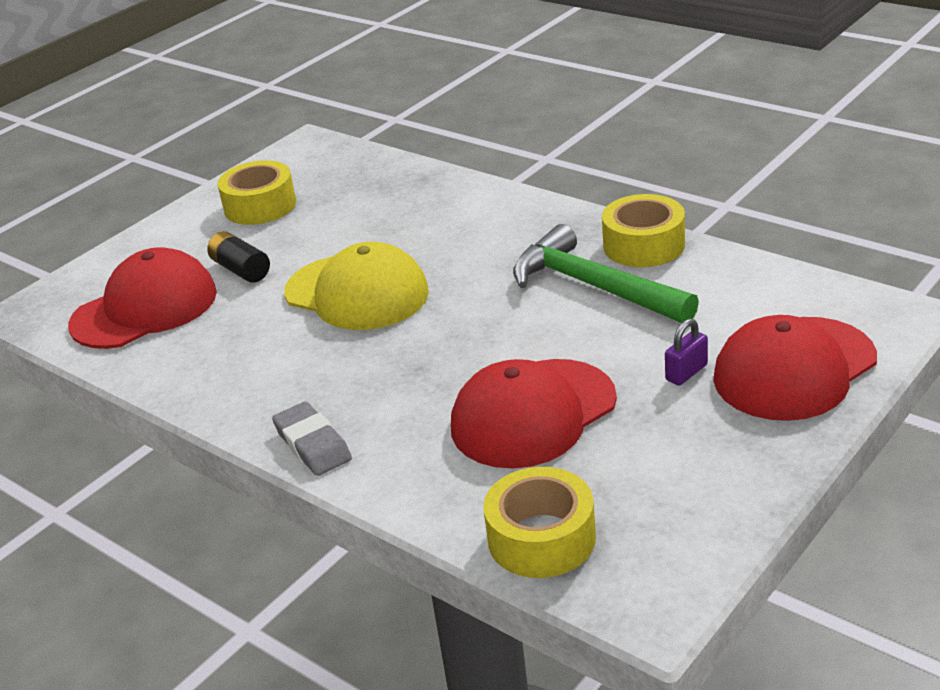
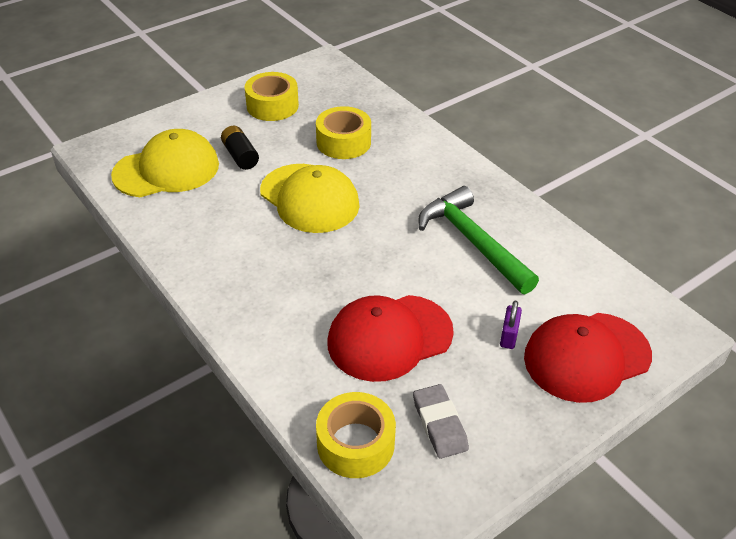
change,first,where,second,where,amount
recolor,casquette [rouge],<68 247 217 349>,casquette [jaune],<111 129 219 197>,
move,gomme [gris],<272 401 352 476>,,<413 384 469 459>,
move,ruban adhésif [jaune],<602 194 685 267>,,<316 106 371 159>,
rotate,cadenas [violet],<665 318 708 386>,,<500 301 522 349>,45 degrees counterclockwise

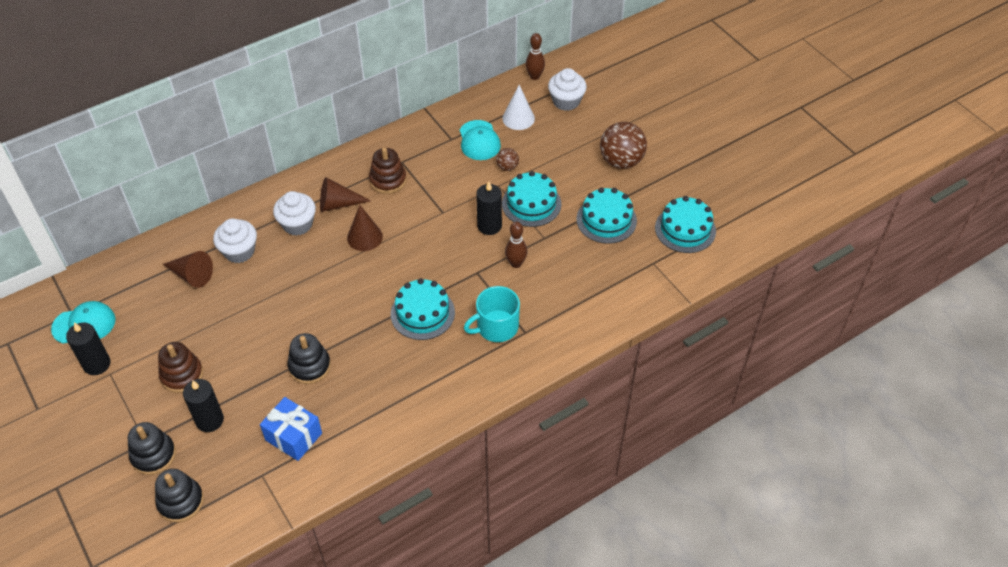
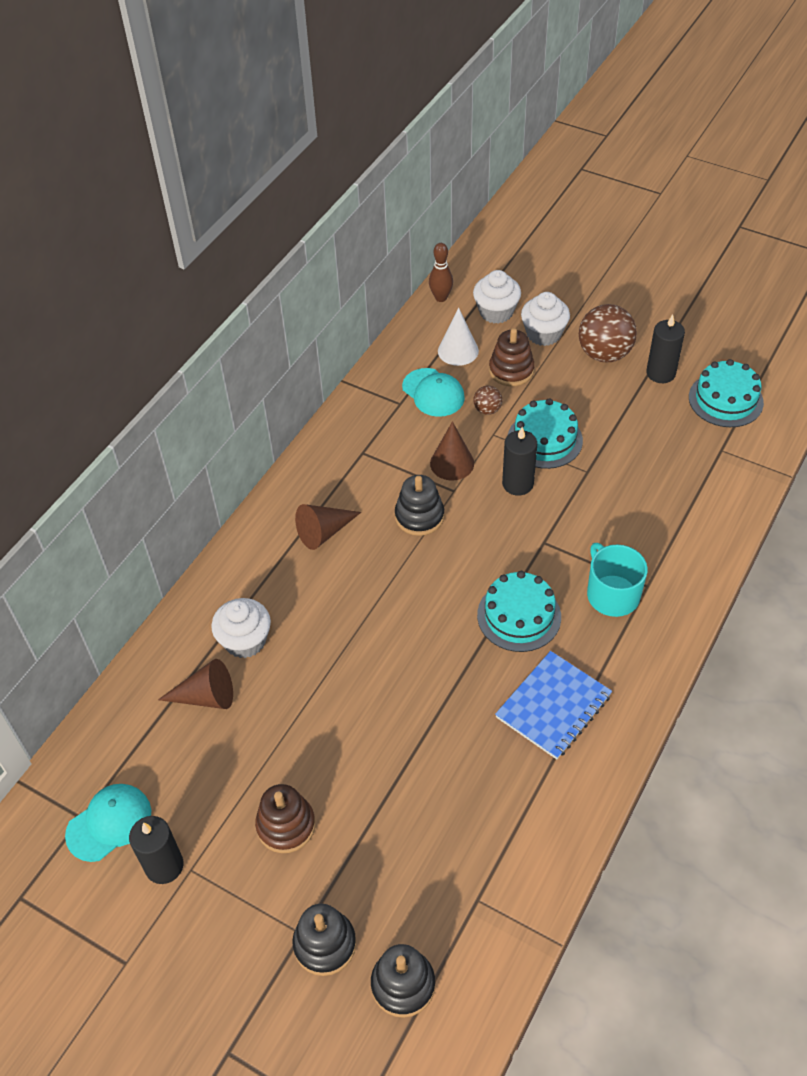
change,first,where,second,where,amount
move,bougie [noir],<183 379 224 432>,,<646 314 685 383>,
delete,cadeau [bleu],<260 397 322 461>,,,
move,muffin [blanc],<273 191 316 236>,,<521 292 570 346>,
move,jouet à empiler [noir],<287 333 331 384>,,<395 475 444 536>,
move,cône [marron],<347 205 383 251>,,<430 421 474 480>,
move,jouet à empiler [marron],<369 147 406 194>,,<489 328 535 386>,
rotate,tasse [turquoise],<464 286 520 342>,,<587 543 648 617>,120 degrees clockwise
delete,quille [marron],<505 222 527 268>,,,
delete,gâteau [turquoise],<576 188 637 244>,,,
insert,,,carnet [bleu],<495 651 612 759>,

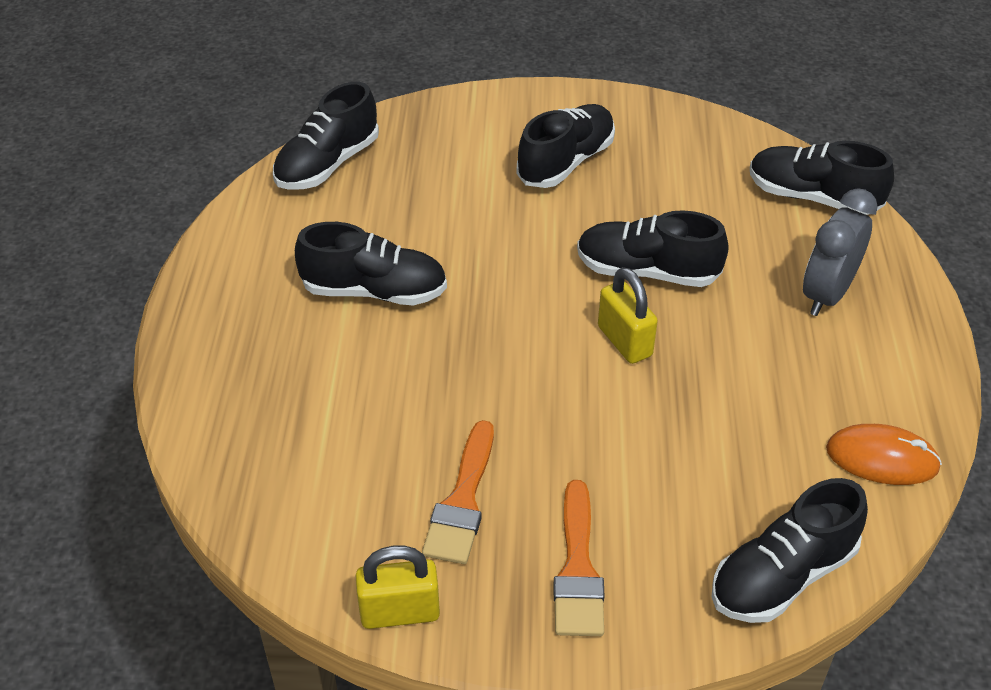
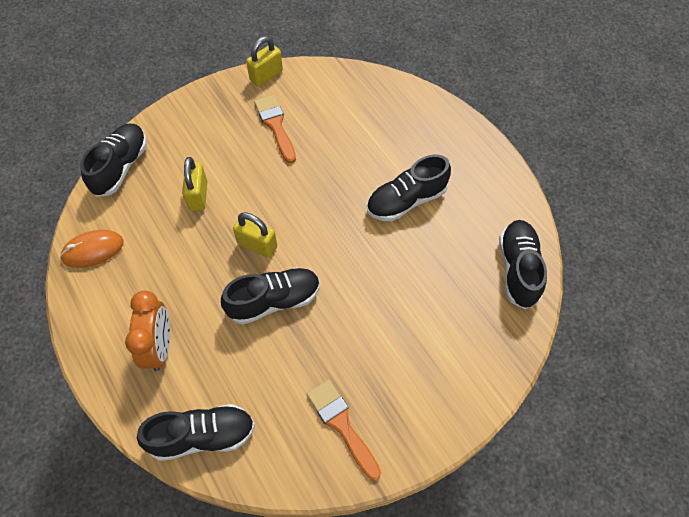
change,first,where,second,where,amount
delete,chaussure [noir],<517 104 615 188>,,,
move,pinceau [orange],<554 480 604 636>,,<307 380 381 481>,
recolor,réveil [gris],<803 188 878 316>,réveil [orange],<125 291 170 371>,
insert,,,cadenas [jaune],<182 157 207 211>,

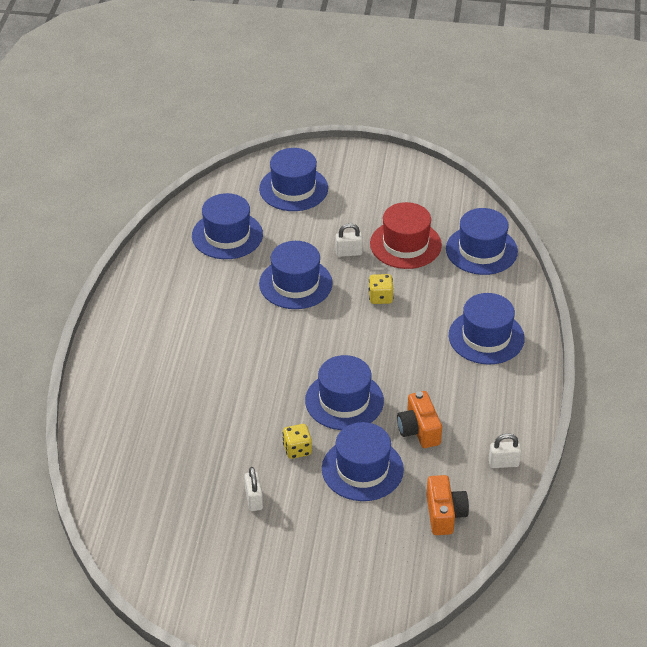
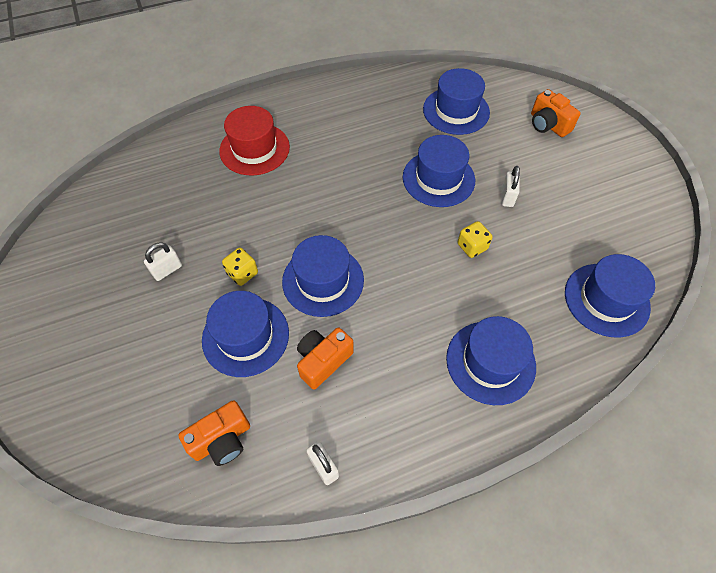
change,first,where,second,where,amount
replace,chapeau [bleu],<259 148 328 211>,appareil photo [orange],<531 89 581 137>,
rotate,cadenas [blanc],<335 223 363 257>,,<502 166 520 207>,45 degrees clockwise
move,chapeau [rouge],<370 202 442 269>,,<219 106 290 176>,

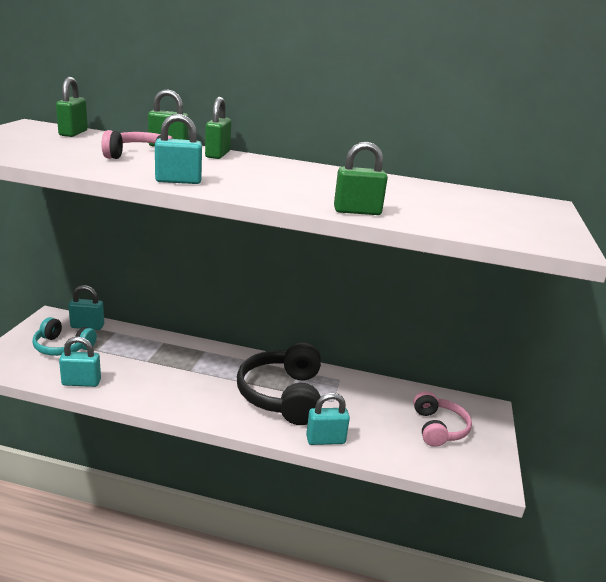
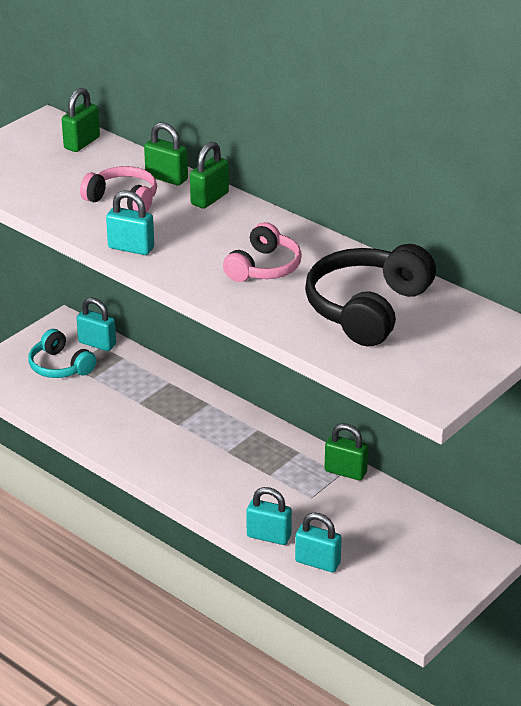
change,first,where,second,where,amount
move,cadenas [turquoise],<59 337 101 387>,,<295 513 342 572>,
move,casque audio [noir],<237 342 321 425>,,<305 244 436 347>,
move,cadenas [vert],<334 142 388 215>,,<325 423 368 481>,
move,casque audio [rose],<413 391 472 447>,,<223 222 302 282>,

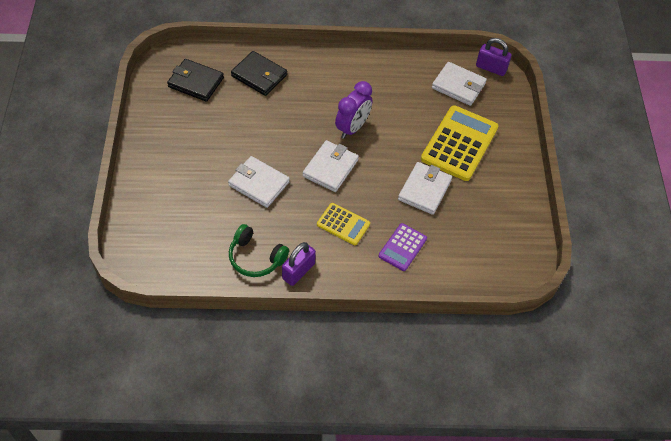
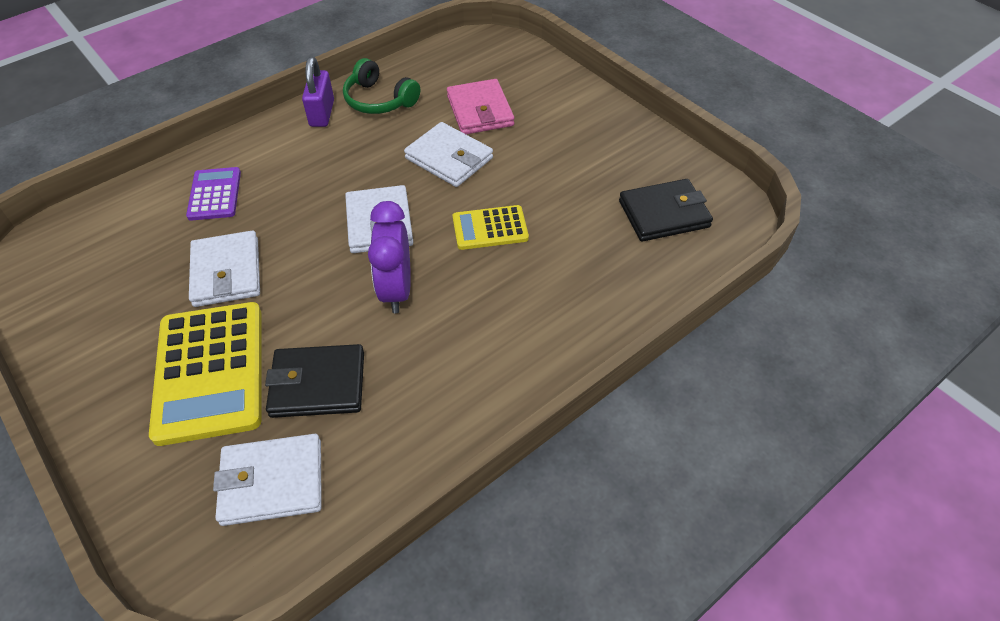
change,first,where,second,where,amount
rotate,portefeuille [blanc],<228 156 290 208>,,<404 122 493 187>,45 degrees clockwise
rotate,casque audio [vert],<229 224 289 277>,,<343 58 420 114>,135 degrees counterclockwise
move,portefeuille [noir],<231 51 287 96>,,<265 344 364 418>,
move,calculatrice [jaune],<317 203 370 245>,,<453 205 529 250>,
delete,cadenas [violet],<476 38 512 76>,,,
insert,,,portefeuille [rose],<447 79 514 134>,

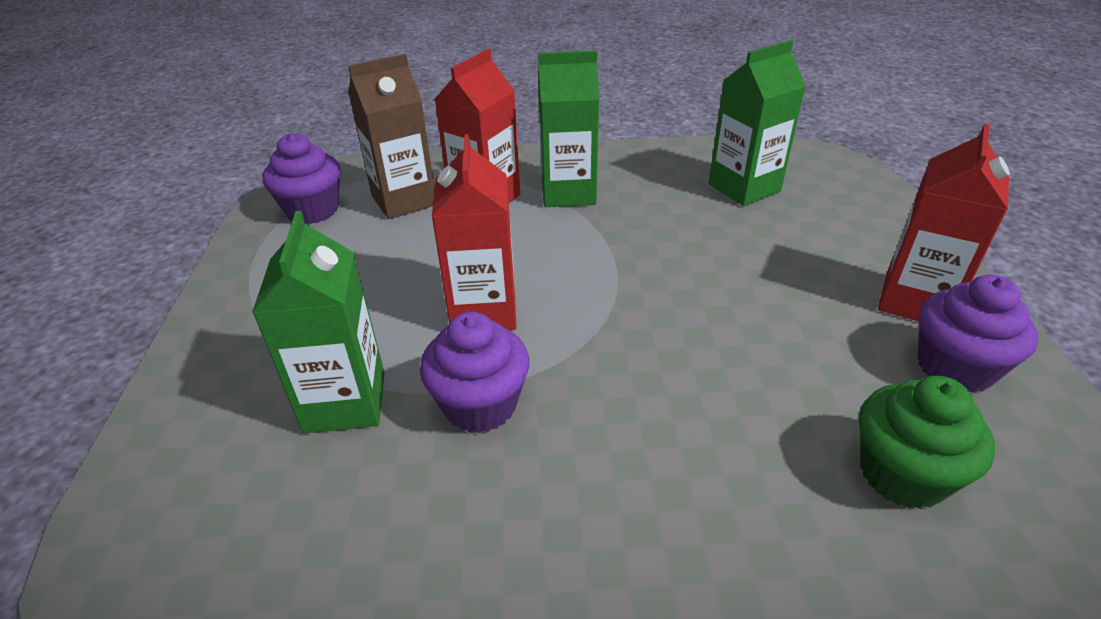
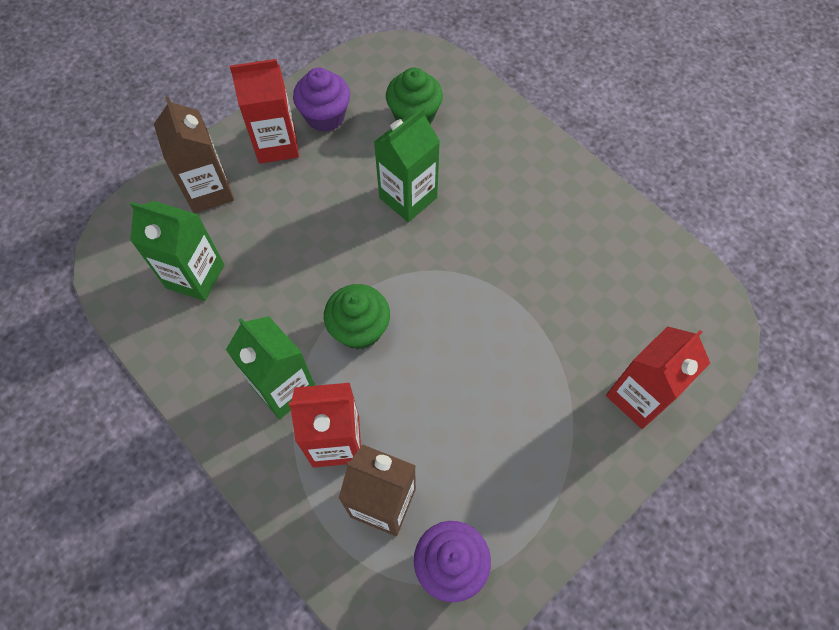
change,first,where,second,where,amount
move,brique de lait [vert],<252 211 385 434>,,<374 107 440 222>,
delete,muffin [violet],<420 312 529 433>,,,
move,brique de lait [rouge],<432 134 517 330>,,<606 326 710 429>,
insert,,,brique de lait [marron],<154 96 234 213>,
insert,,,muffin [vert],<324 284 390 350>,

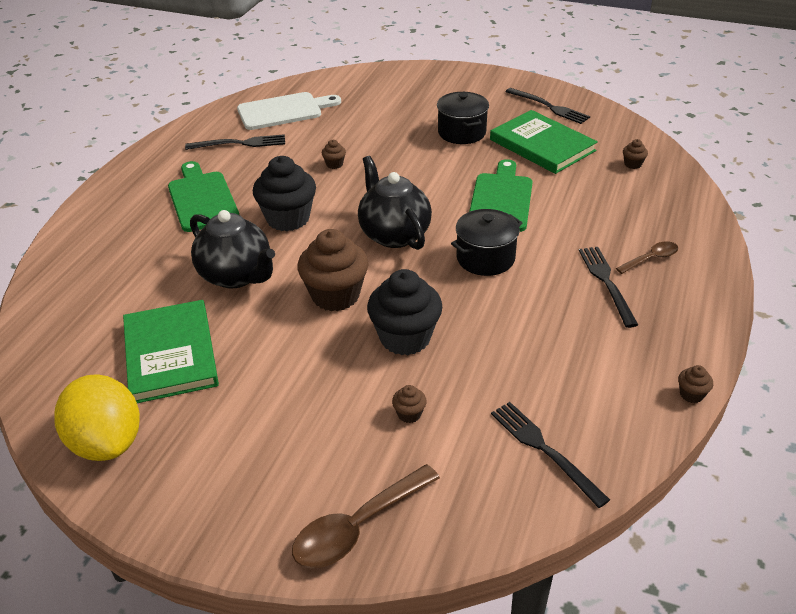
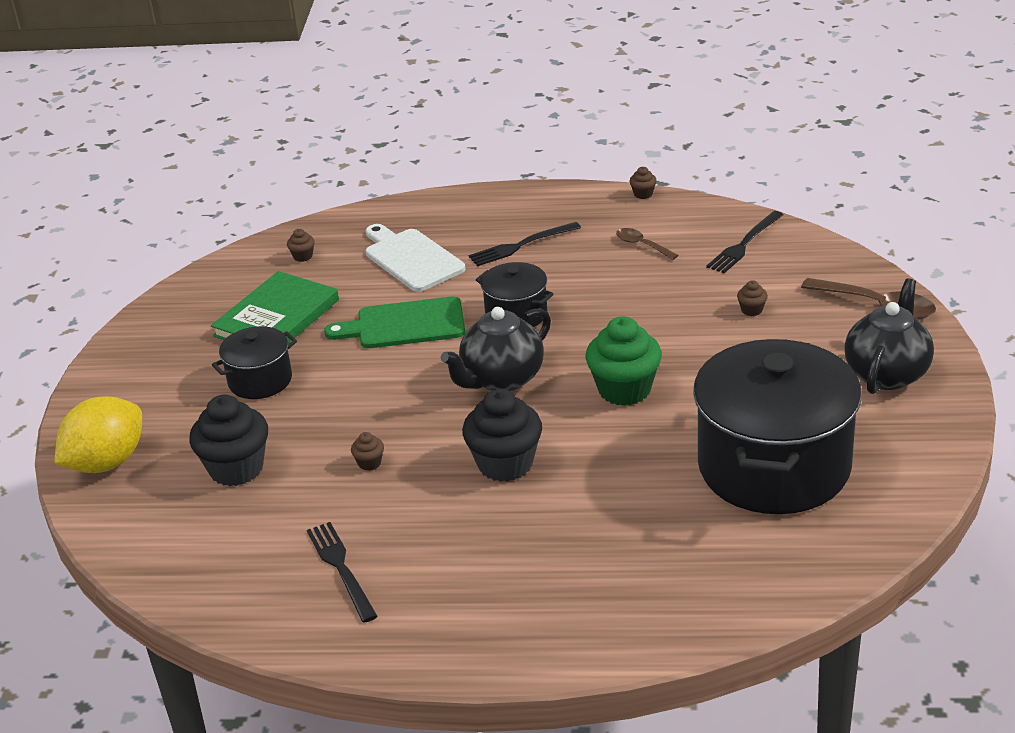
change,first,where,second,where,amount
move,citron [jaune],<54 374 140 461>,,<54 396 142 473>,
replace,livre [vert],<123 300 219 403>,marmite [noir],<693 339 862 514>,
delete,planche à découper [vert],<168 161 239 232>,,,
move,théière [noir],<190 210 275 288>,,<844 278 934 394>,
move,planche à découper [blanc],<237 92 341 130>,,<366 224 465 292>,
recolor,muffin [marron],<298 229 368 311>,muffin [vert],<586 316 662 406>,
move,muffin [noir],<367 269 442 355>,,<189 395 268 486>,
delete,fourchette [noir],<505 88 590 124>,,,
move,cuillère [marron],<616 241 678 274>,,<616 228 678 260>,

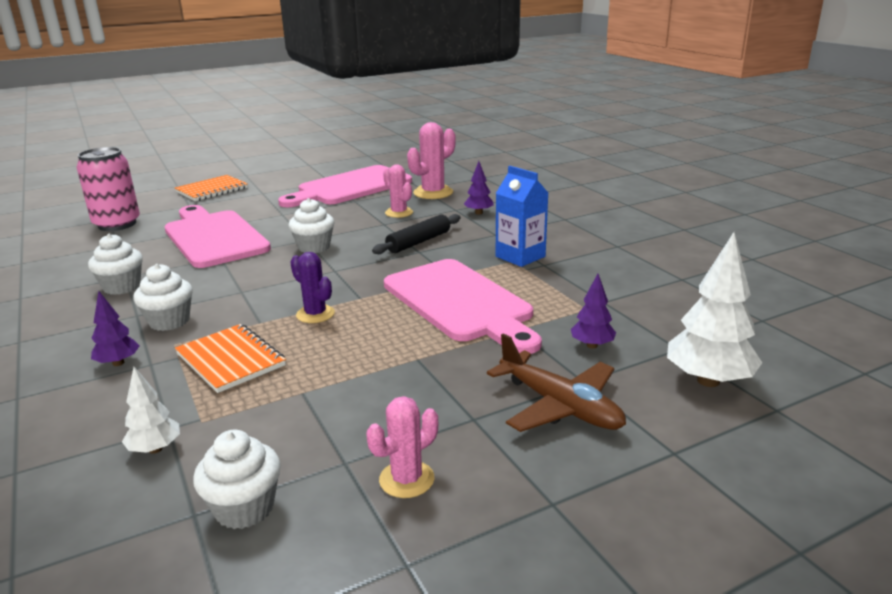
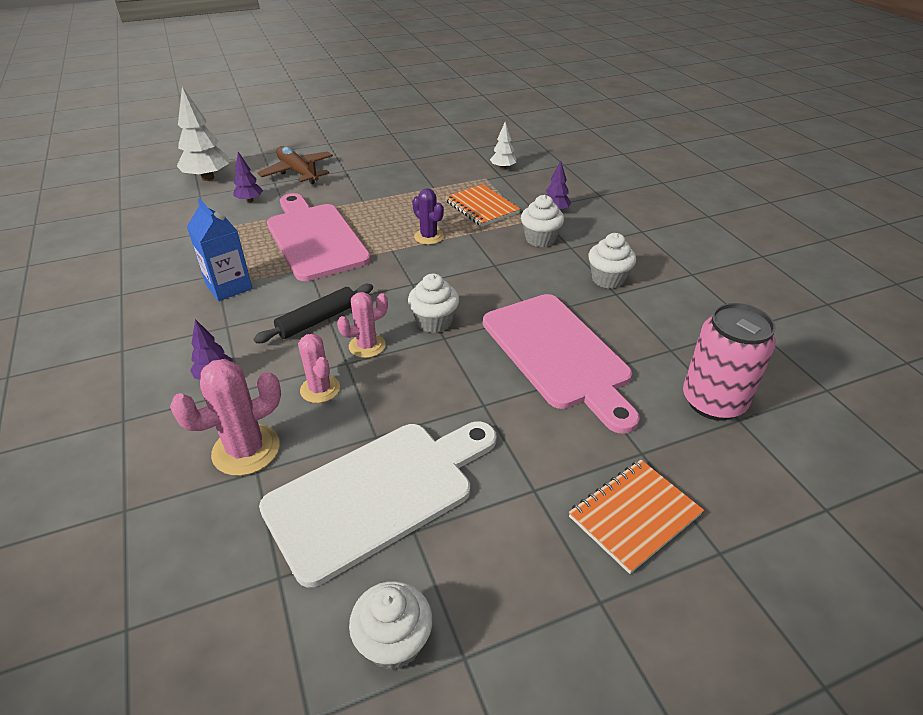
change,first,where,second,where,amount
move,muffin [blanc],<193 429 281 529>,,<349 581 433 670>,
recolor,planche à découper [rose],<278 165 412 207>,planche à découper [blanc],<259 421 497 587>,
move,cactus [rose],<366 396 438 498>,,<337 292 388 358>,

